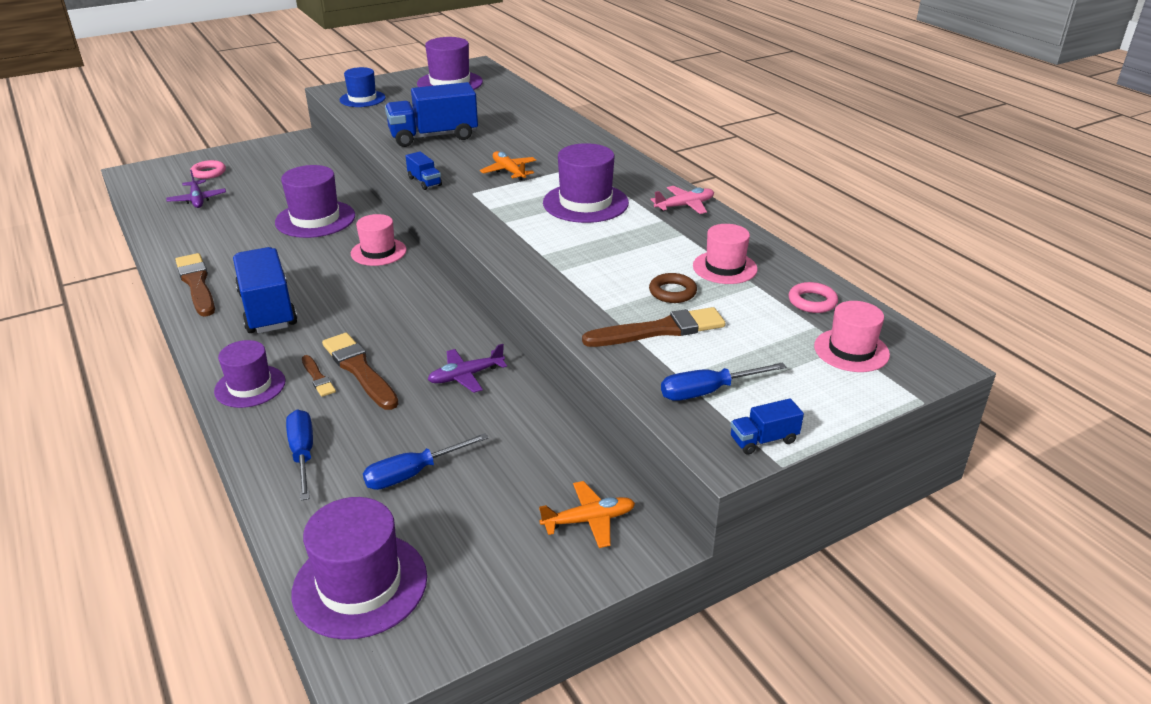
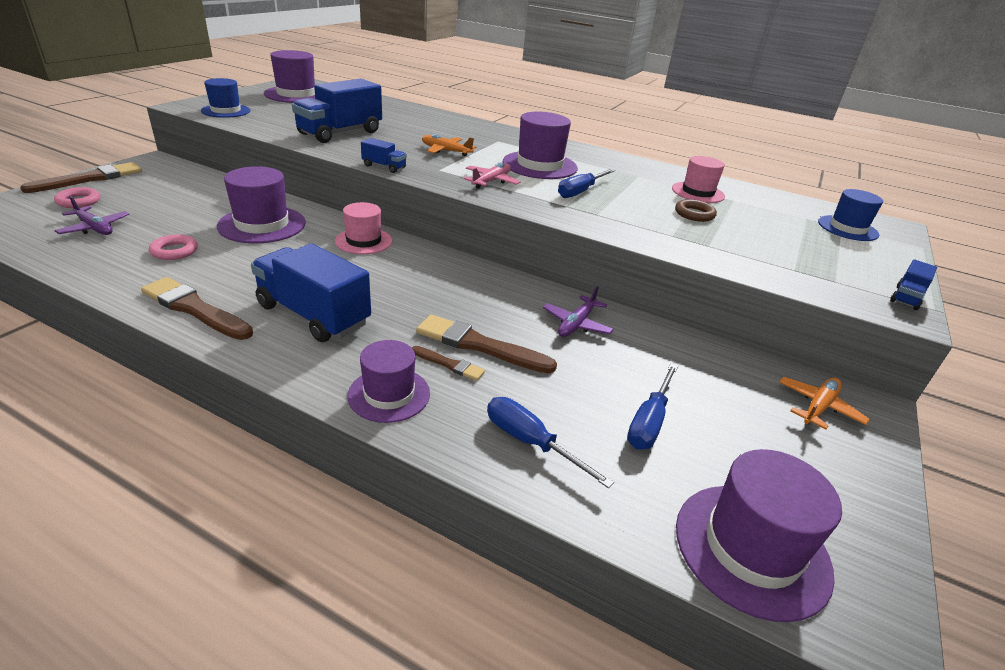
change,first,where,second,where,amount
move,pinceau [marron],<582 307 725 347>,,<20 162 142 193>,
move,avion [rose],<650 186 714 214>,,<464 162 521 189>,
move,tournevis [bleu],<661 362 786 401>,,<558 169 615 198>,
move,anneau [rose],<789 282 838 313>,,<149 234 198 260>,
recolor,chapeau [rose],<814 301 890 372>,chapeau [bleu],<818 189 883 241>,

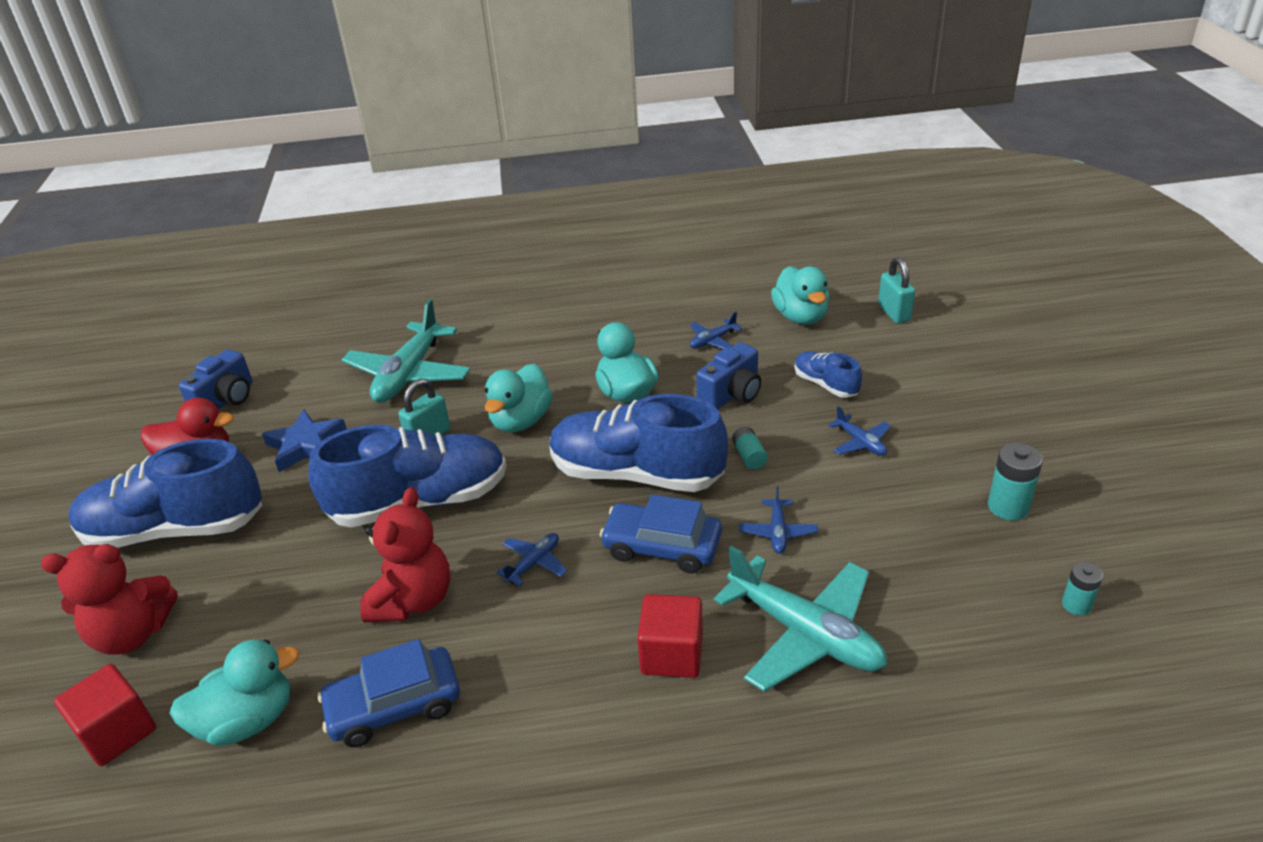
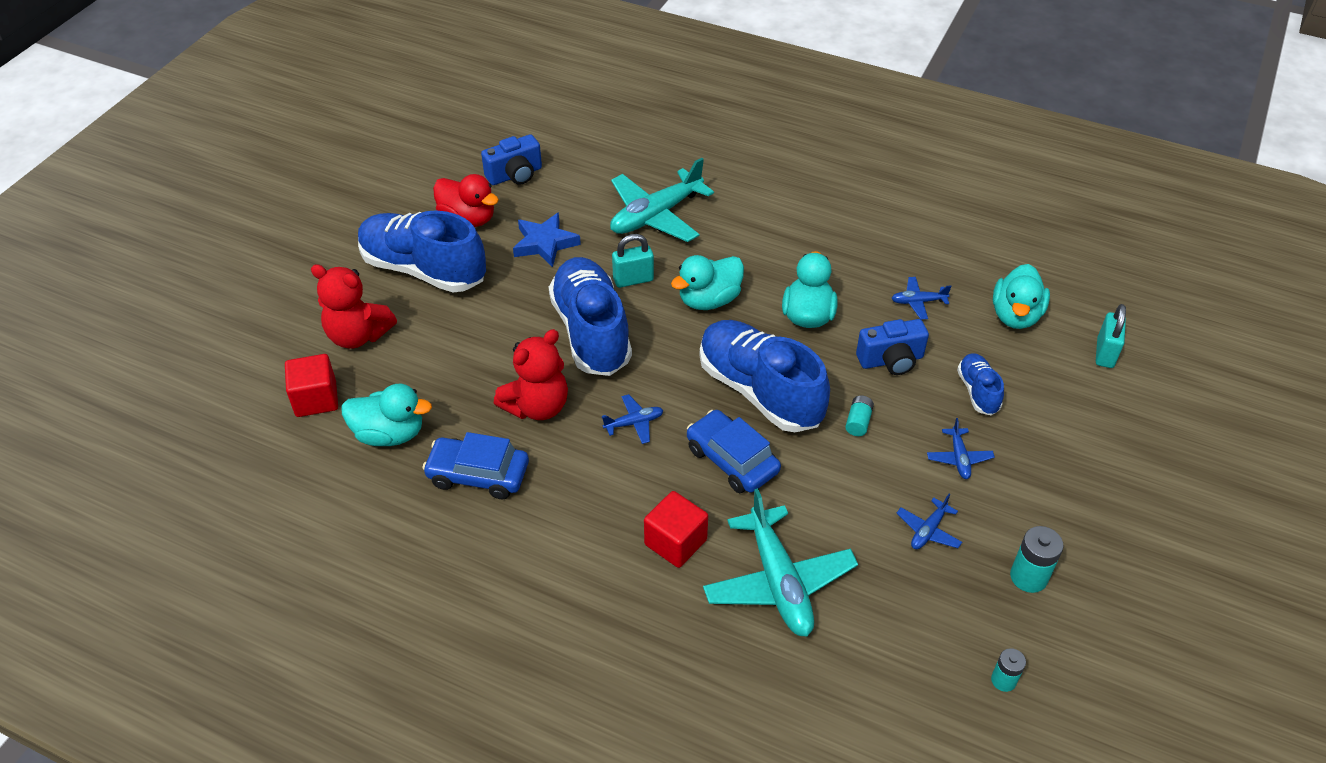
change,first,where,second,where,amount
rotate,chaussure [bleu],<308 425 507 527>,,<549 257 632 376>,120 degrees counterclockwise
move,avion [bleu],<739 486 818 554>,,<897 494 962 549>,

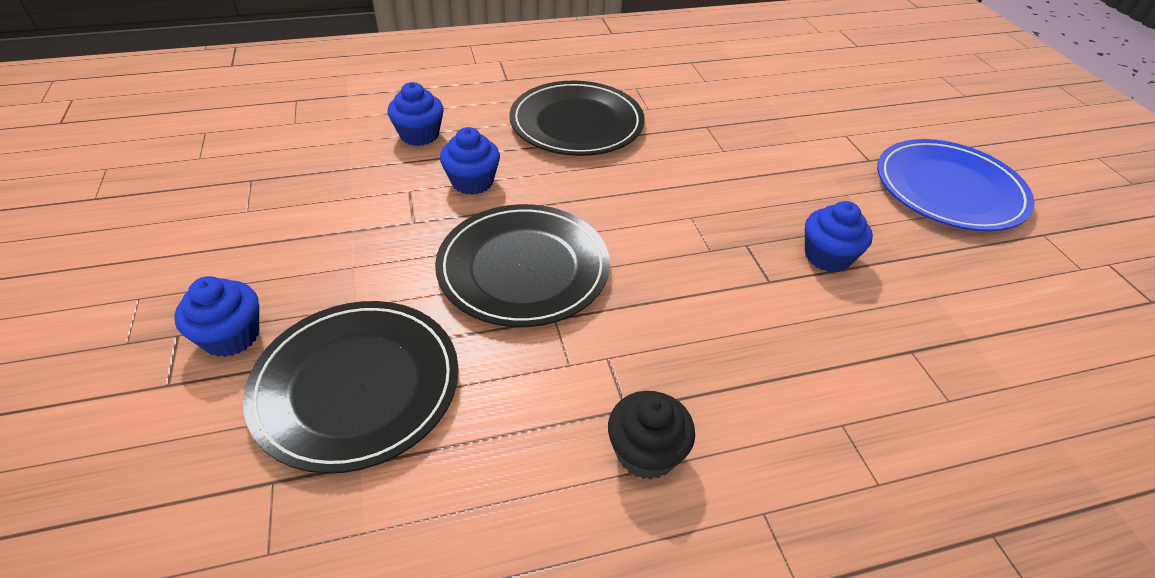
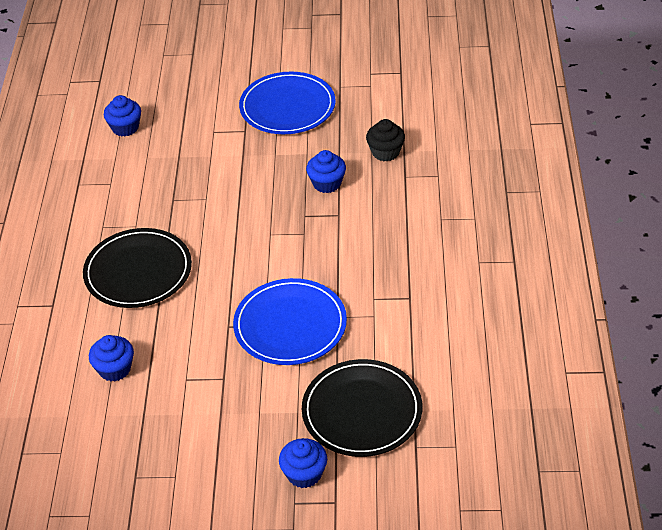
change,first,where,second,where,amount
recolor,assiette [noir],<435 204 610 327>,assiette [bleu],<233 278 347 365>,
move,muffin [bleu],<440 127 500 195>,,<104 95 141 136>,
move,muffin [noir],<608 391 695 480>,,<366 119 405 161>,

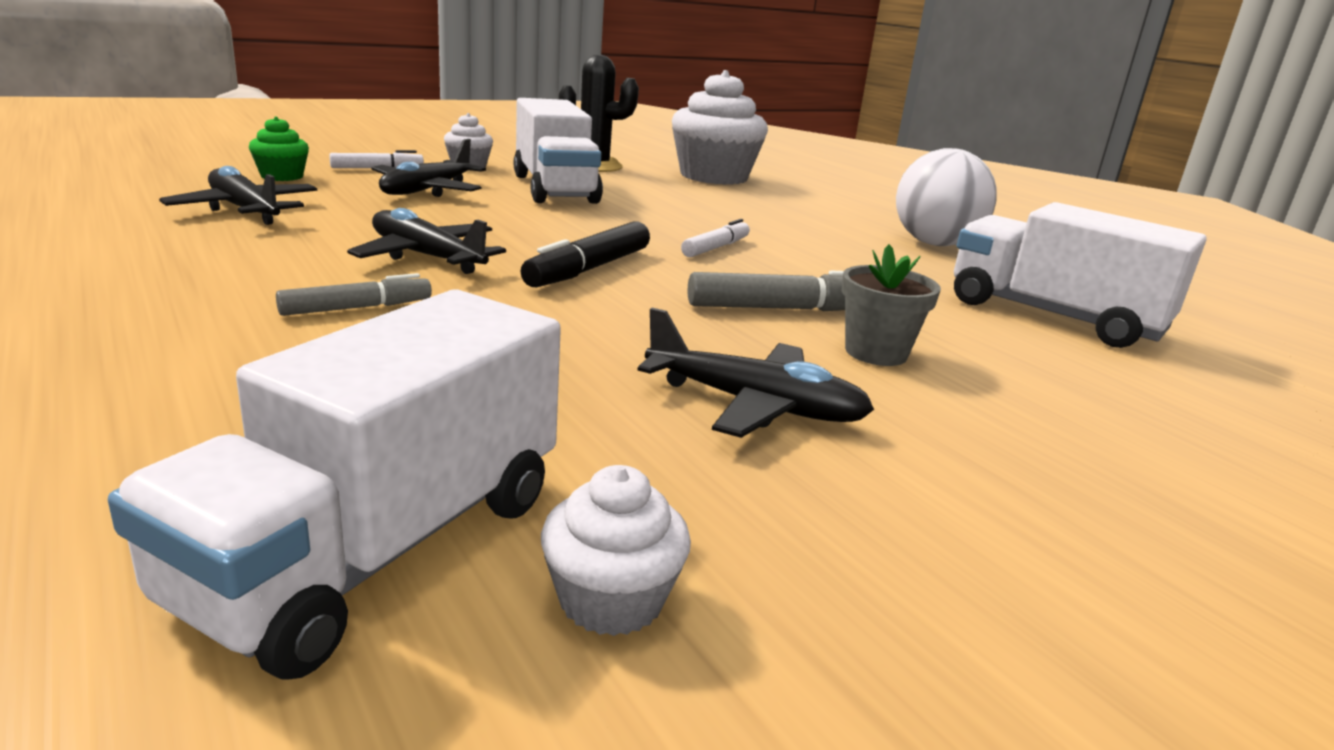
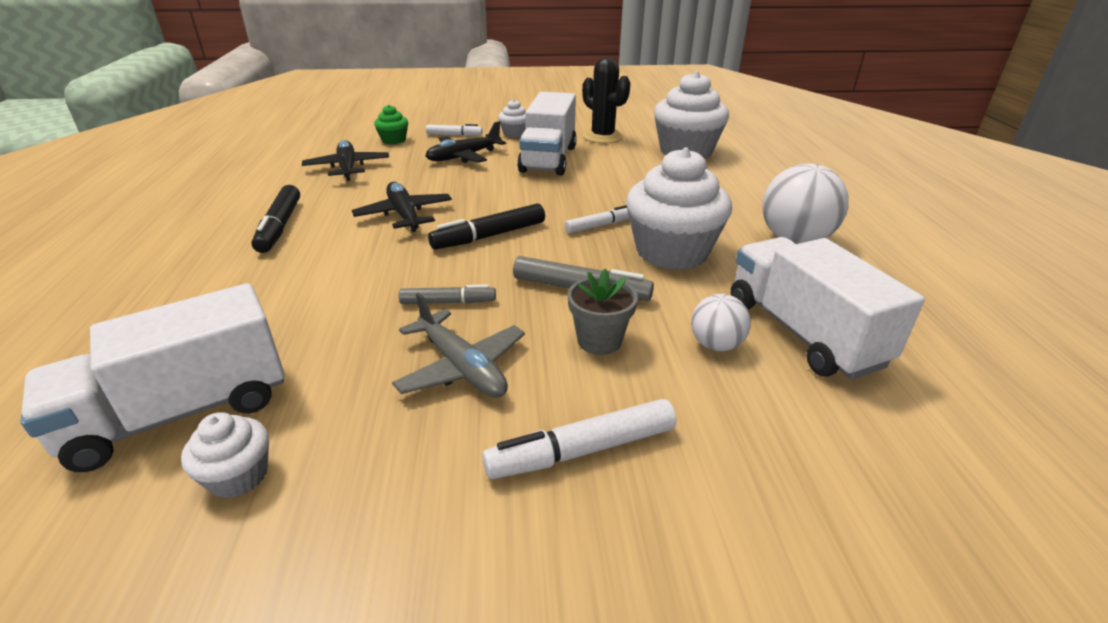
change,first,where,second,where,amount
move,feutre [gris],<276 273 432 316>,,<399 284 496 304>,
recolor,avion [noir],<637 308 874 438>,avion [gris],<392 292 525 398>,
insert,,,feutre [noir],<252 185 300 253>,
insert,,,feutre [blanc],<482 399 676 479>,
insert,,,muffin [blanc],<626 148 732 270>,
insert,,,balle [blanc],<691 294 751 351>,

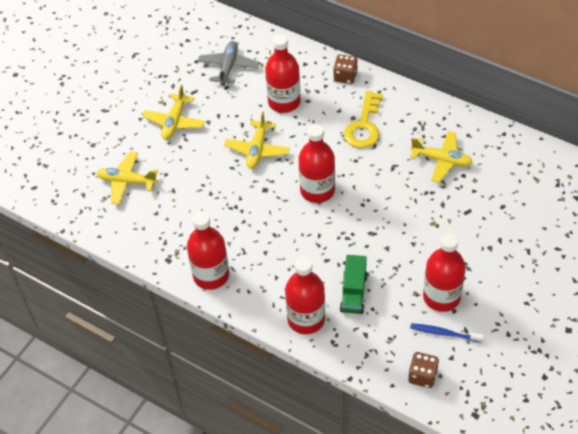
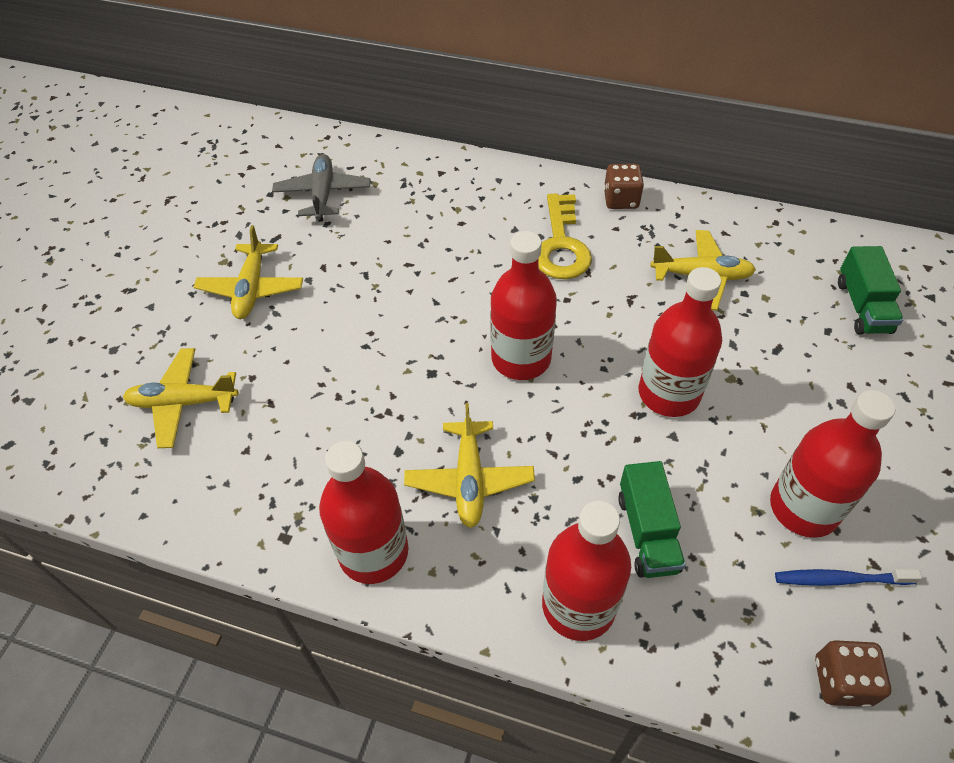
change,first,where,second,where,amount
move,avion [jaune],<224 111 289 169>,,<404 403 535 528>,
move,bouteille [rouge],<265 34 301 113>,,<639 267 722 417>,
move,dé [marron],<333 55 358 84>,,<604 164 644 209>,
insert,,,camion [vert],<838 246 903 335>,

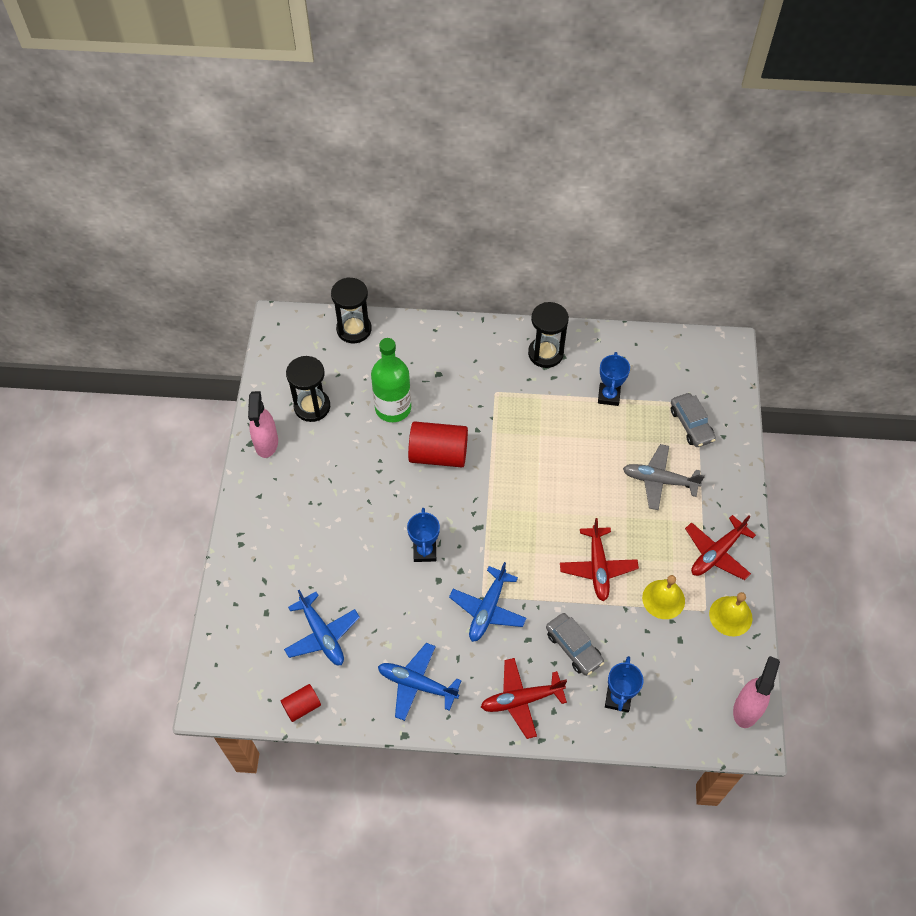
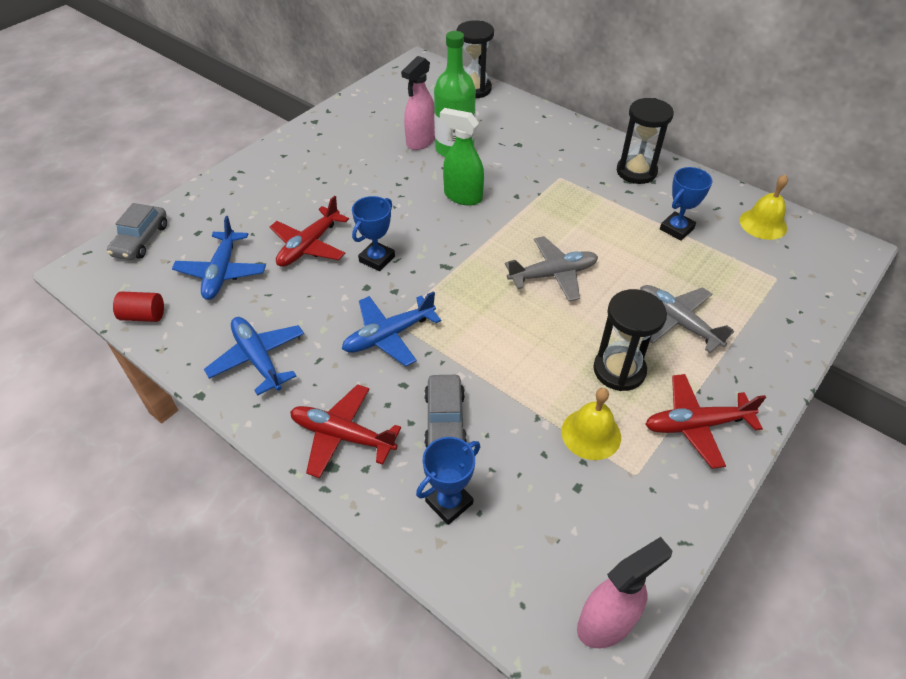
change,first,where,second,where,amount
move,vaporisateur [rose],<248 391 278 458>,,<401 56 435 150>,
move,sablier [noir],<286 356 330 422>,,<593 289 667 391>,
replace,cylindre [rouge],<408 421 468 467>,vaporisateur [vert],<440 108 484 206>,
move,avion [rouge],<560 518 639 601>,,<270 196 349 267>,
move,voiture [gris],<671 393 716 447>,,<107 203 167 260>,
move,cloche [jaune],<709 592 752 637>,,<740 174 788 240>,
insert,,,avion [gris],<505 236 598 301>,

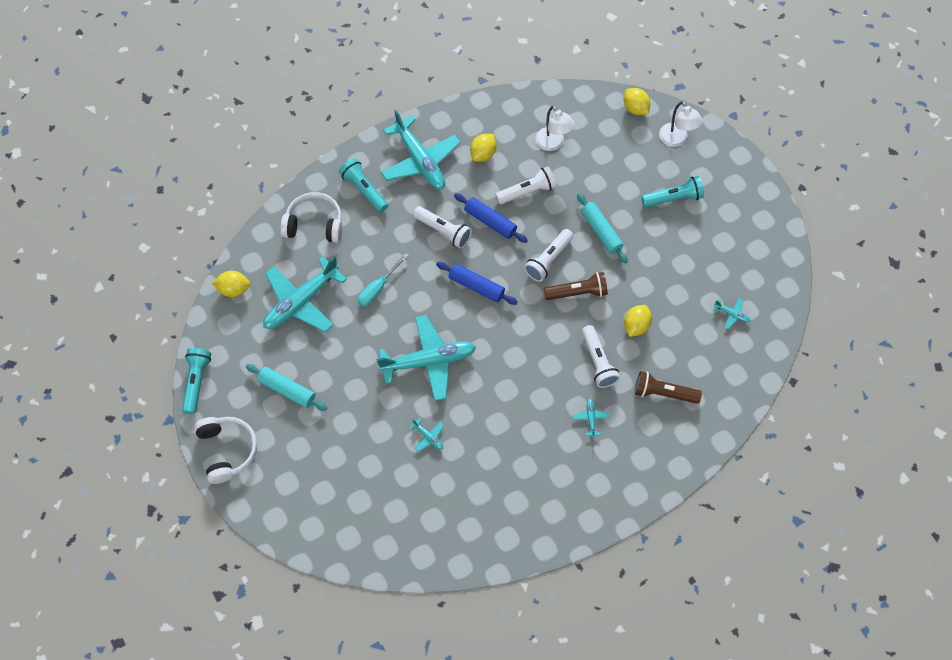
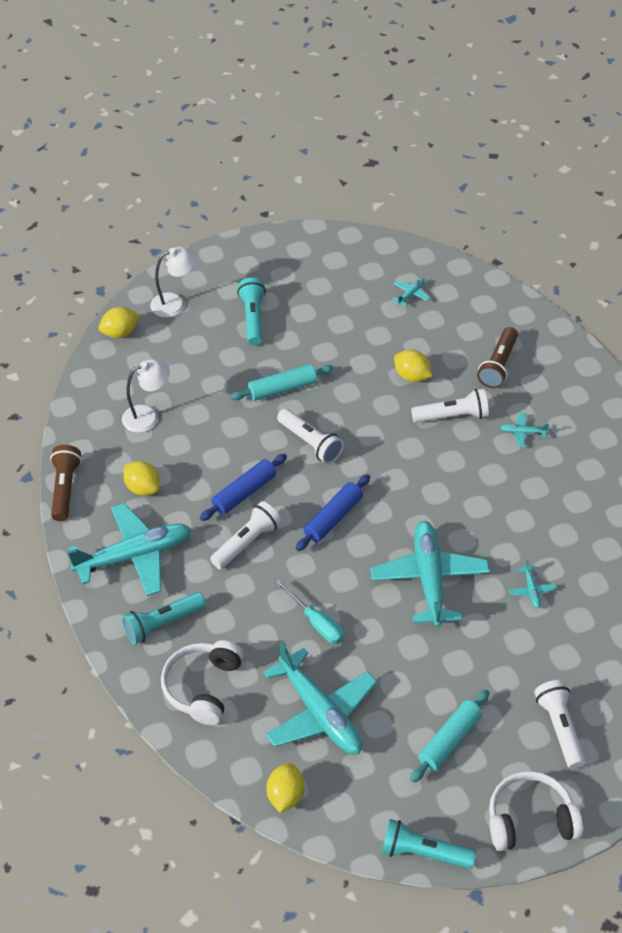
change,first,where,second,where,amount
rotate,avion [turquoise],<409 418 444 452>,,<508 560 556 608>,120 degrees clockwise
move,lampe de poche [blanc],<495 167 556 204>,,<535 680 585 769>,
move,lampe de poche [marron],<544 272 608 300>,,<50 445 82 521>,

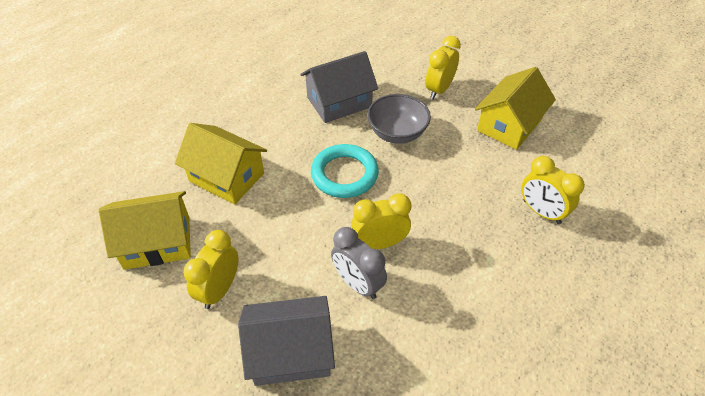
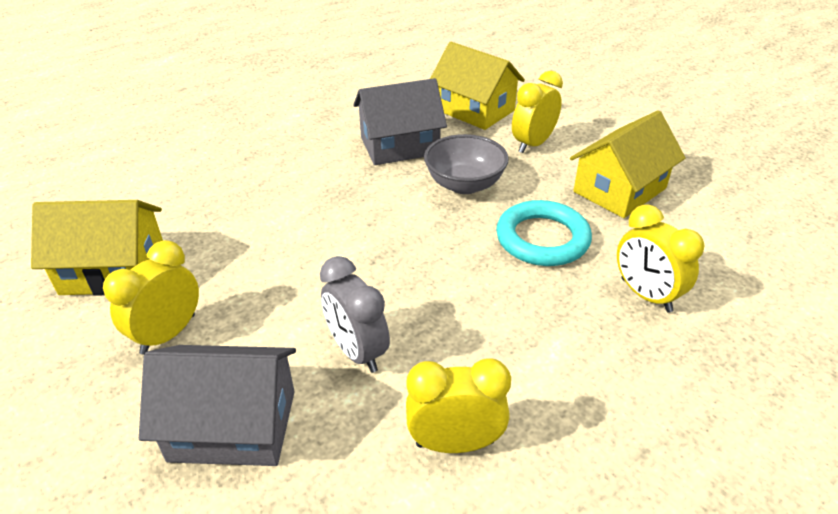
change,first,where,second,where,amount
move,maison [jaune],<175 123 267 204>,,<430 42 525 130>,
move,anneau [turquoise],<311 144 379 198>,,<496 200 592 266>,
move,réveil [jaune],<351 193 411 249>,,<406 358 511 453>,

